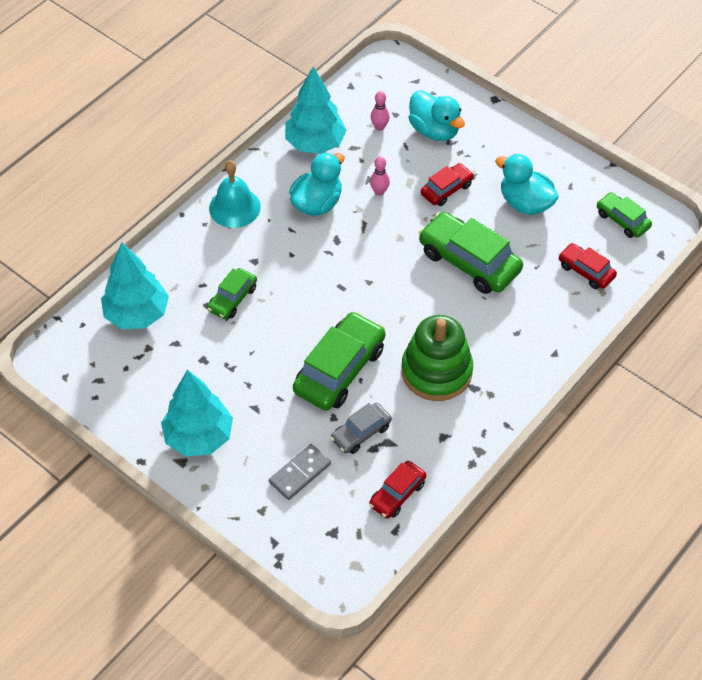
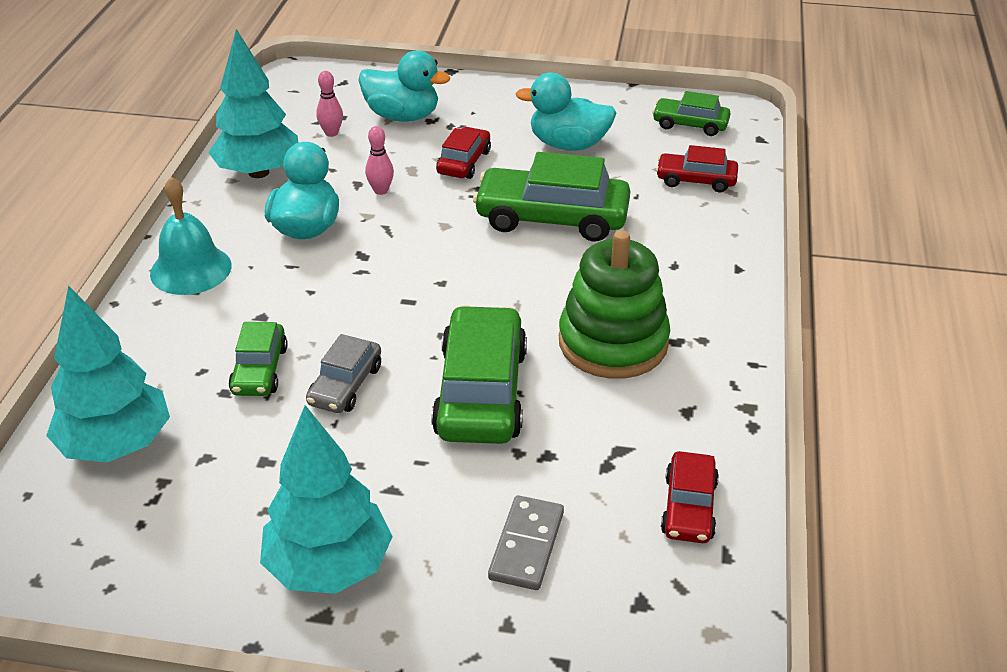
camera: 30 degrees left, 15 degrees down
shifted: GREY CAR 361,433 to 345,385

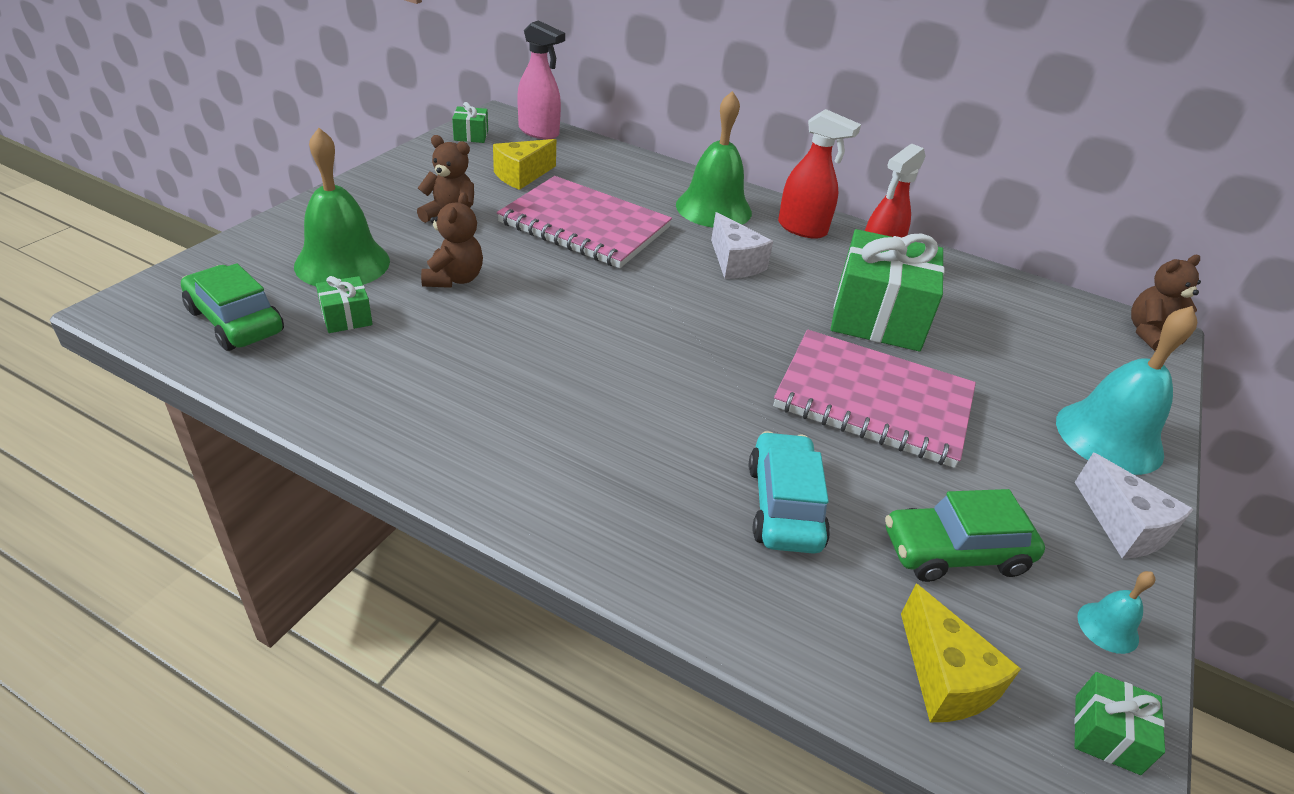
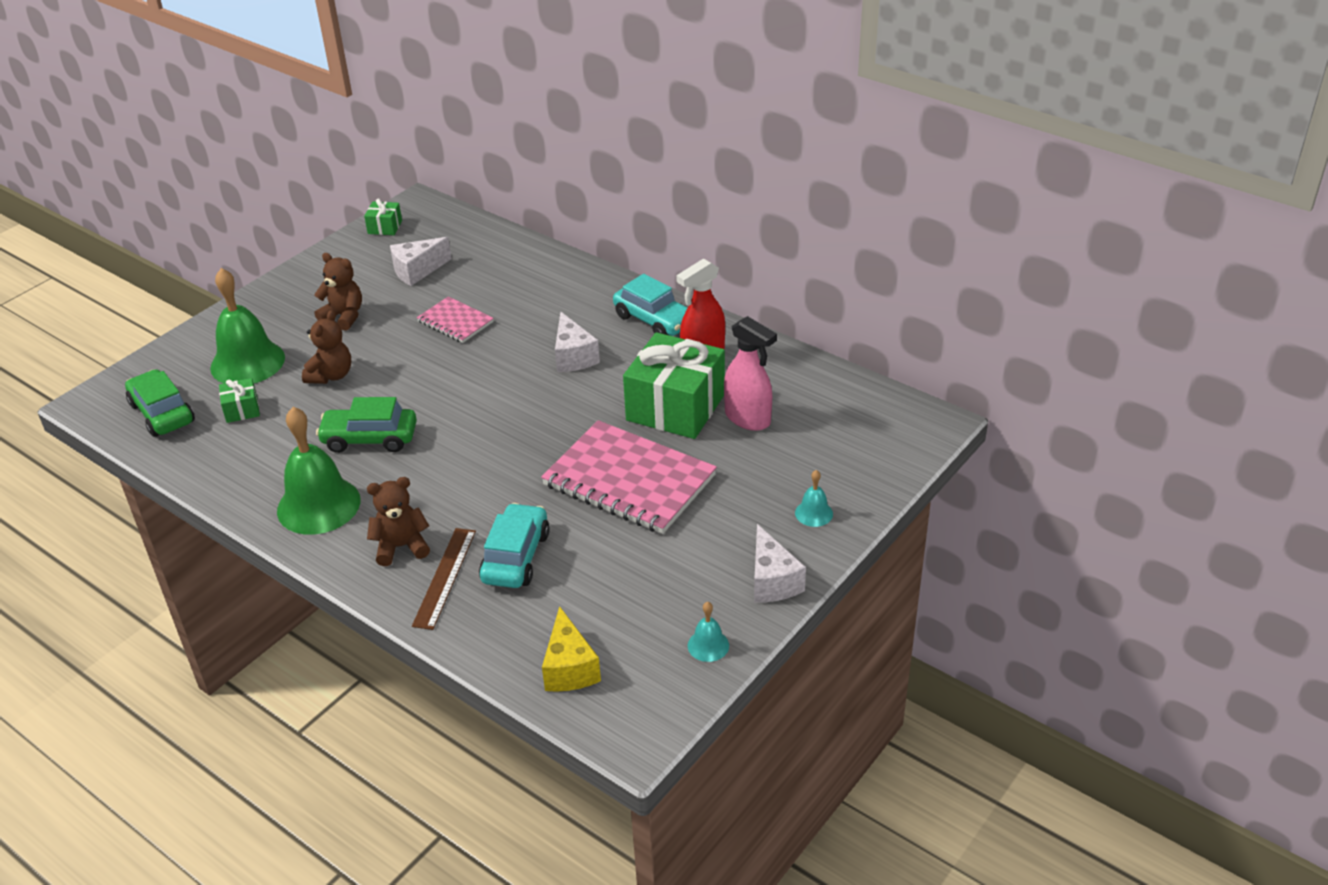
camera: 15 degrees right, 0 degrees up
gone: GREEN GIFT 1106,734
new: BROWN RULER 444,577
shifted: PINK SPRAY BOTTLE 539,132 to 748,418; GREEN BELL 713,208 to 318,505; GREEN CAR 955,552 to 370,439; BROWN TEDDY BEAR 1150,334 to 401,547
swapped: RED SPRAY BOTTLE 802,229 to TURQUOISE CAR 654,320
repainted: YELLOW CHEESE 522,176 to WHITE CHEESE 417,271
scaled: PINK NOTEBOOK 585,225 = 455,322 x0.51; TURQUOISE BELL 1109,437 = 814,513 x0.45

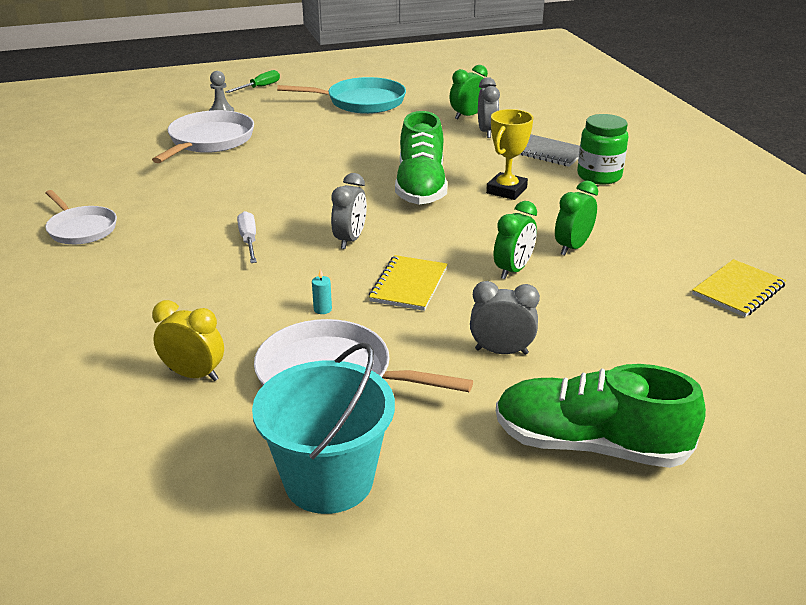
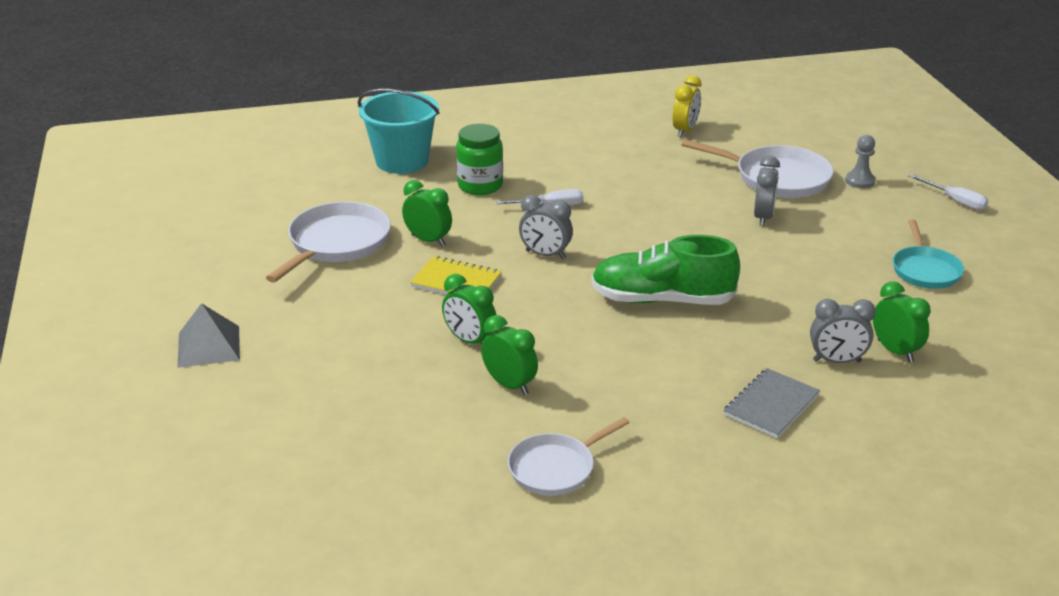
camera: 95 degrees right, 0 degrees up
gone: YELLOW TROPHY 506,190; YELLOW NOTEBOOK 738,290
shifted: WHITE PAN 81,229 to 555,468; YELLOW CLOCK 194,374 to 685,131; TURQUOISE BUCKET 329,480 to 402,161; GREY CLOCK 501,351 to 763,217; GREEN JAR 599,176 to 480,186
swapped: TURQUOISE CANDLE 322,309 to GREEN CLOCK 428,240; GREEN SHOE 589,444 to GREY PYRAMID 209,346
repainted: GREEN SCREWDRIVER 259,87 to WHITE SCREWDRIVER 955,201
scaled: TURQUOISE PAN 361,102 = 925,270 x0.65

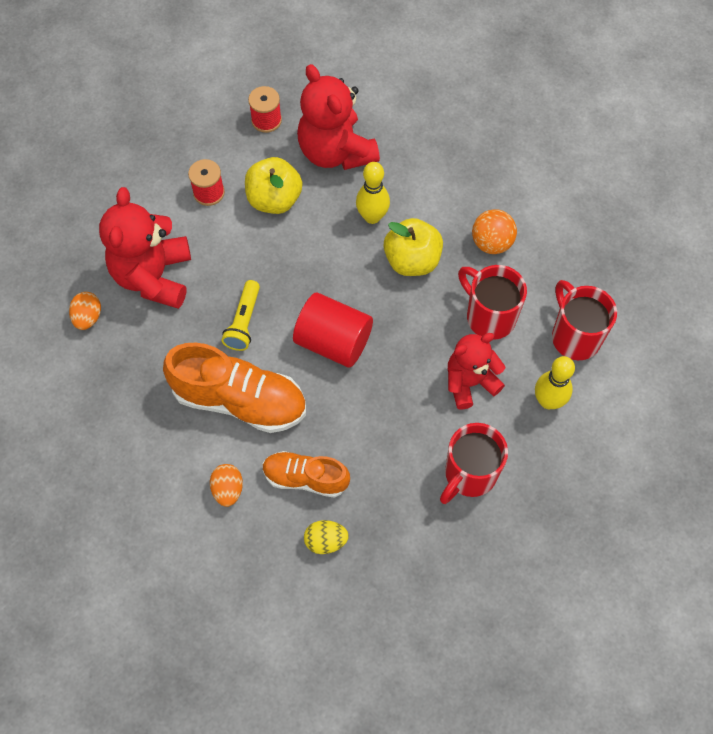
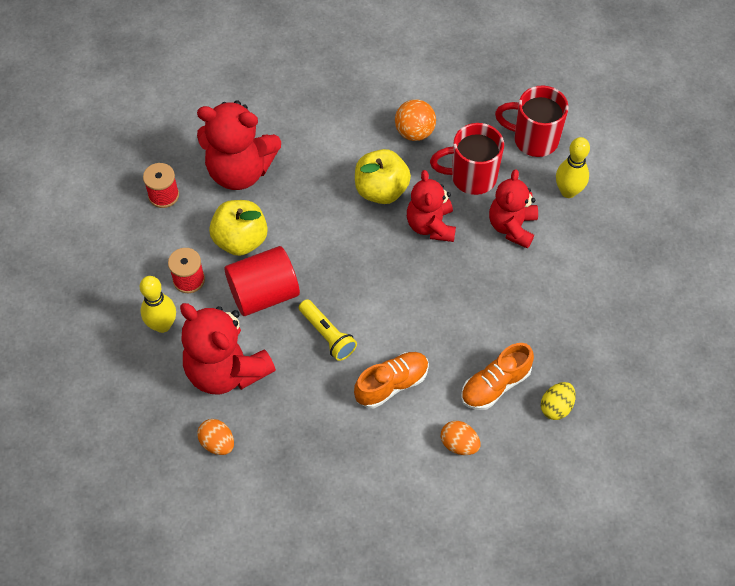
camera: 50 degrees left, 5 degrees down
gone: RED MUG 469,475
new: RED TEDDY BEAR 431,225
shifted: RED CYLINDER 333,341 to 264,293; YELLOW BOWLING PIN 372,216 to 162,325
scaled: ORANGE SHOE 240,400 = 391,384 x0.61

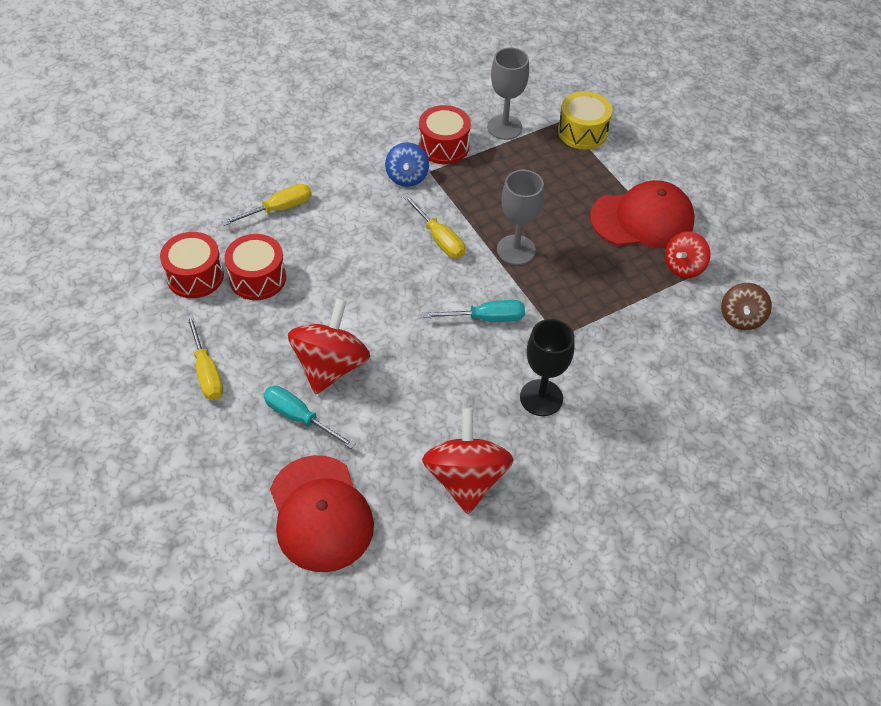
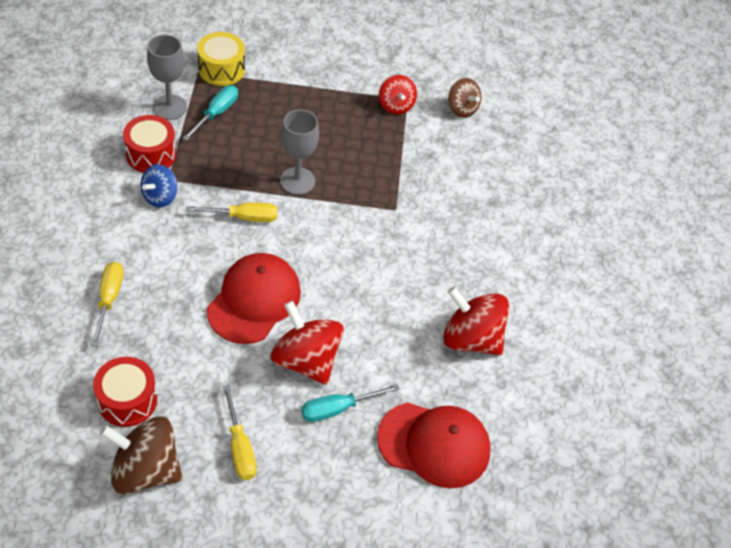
camera: 60 degrees left, 0 degrees up
gone: RED DRUM 257,278; BLACK GOBLET 541,398
new: BROWN SPINNING TOP 145,470
shifted: TURQUOISE SCREWDRIVER 486,318 to 216,113; RED CAP 642,219 to 254,300
rotated: YELLOW SCREWDRIVER 207,372 = 240,447 60 degrees clockwise; BLUE SPINNING TOP 407,177 = 160,197 90 degrees clockwise

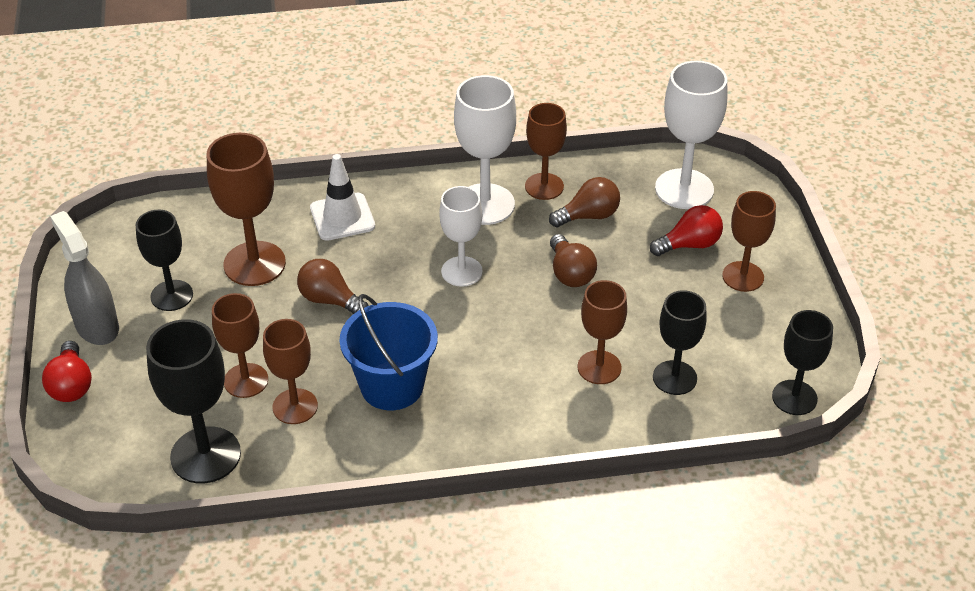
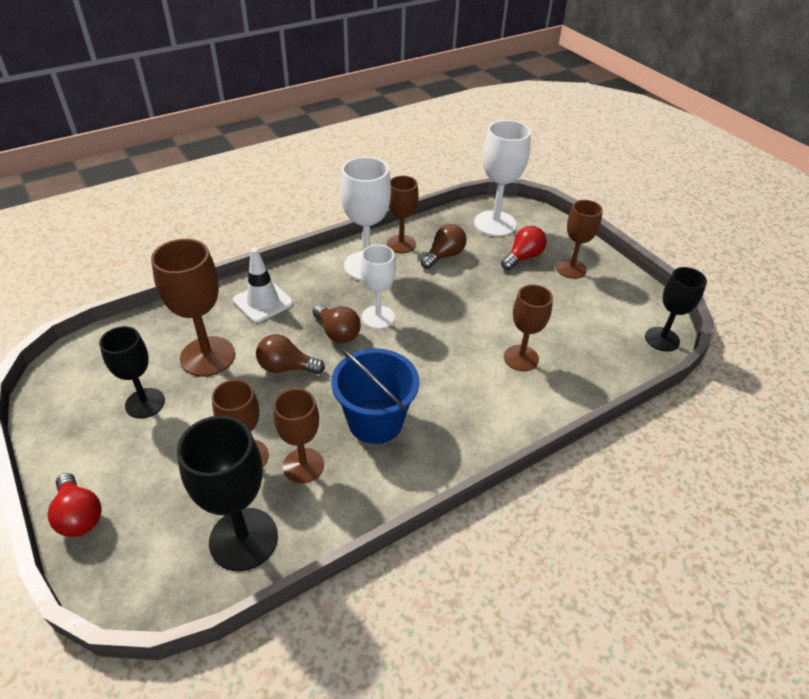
camera: 25 degrees left, 0 degrees up
gone: GREY SPRAY BOTTLE 97,326; BLACK GOBLET 674,378
shifted: BROWN LIGHT BULB 570,273 to 337,333

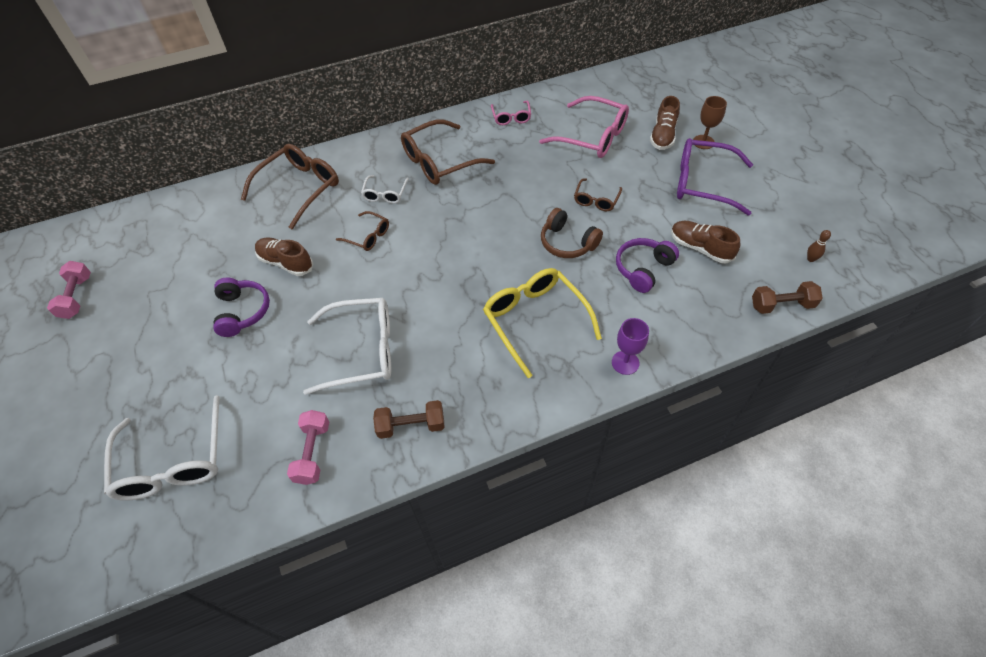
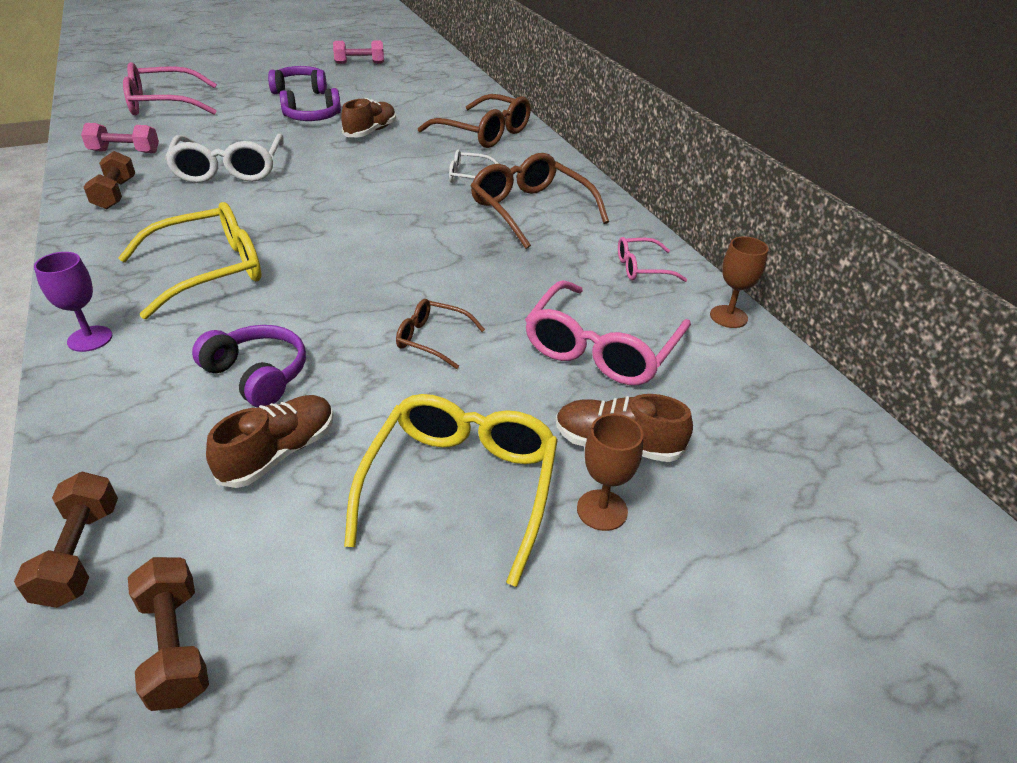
camera: 85 degrees right, 15 degrees down
gone: BROWN GLASSES 368,236; BROWN HEADPHONES 567,243
new: PURPLE HEADPHONES 300,90; BROWN GOBLET 728,317
swapped: BROWN BOWLING PIN 811,259 to BROWN DUMBBELL 175,645
repainted: WHITE GLASSES 173,460 to PINK GLASSES 164,104; PURPLE GLASSES 703,183 to YELLOW GLASSES 460,487

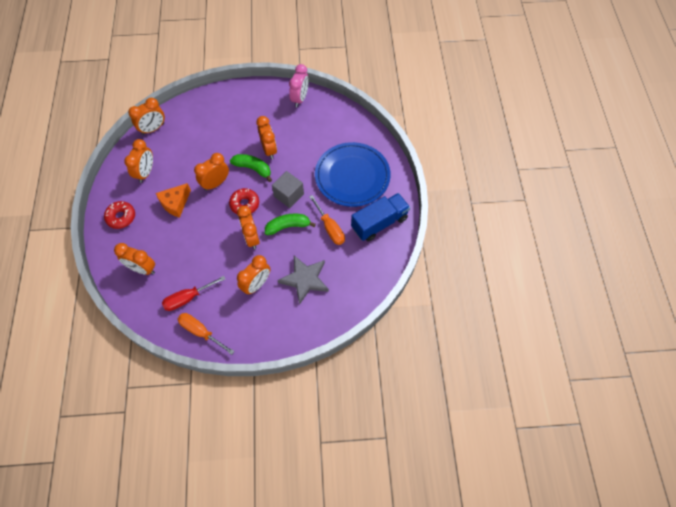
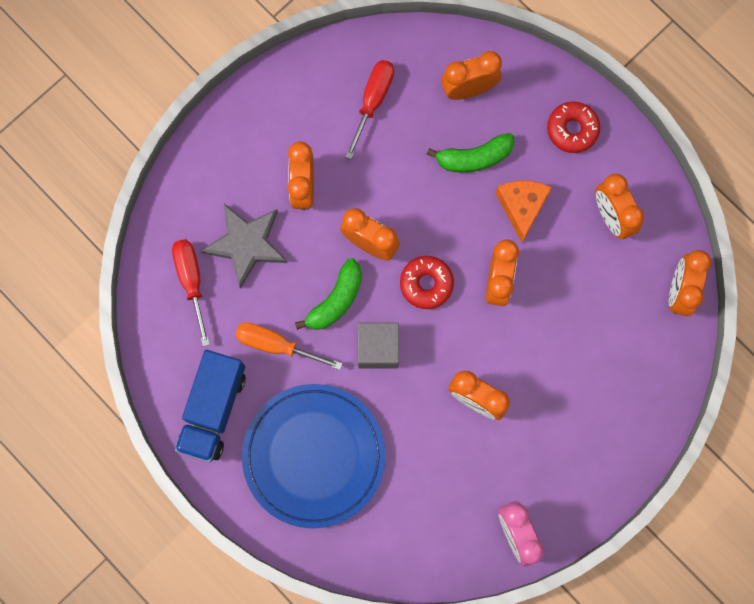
camera: 140 degrees right, 15 degrees up
gone: ORANGE SCREWDRIVER 201,332
new: RED SCREWDRIVER 192,282
shifted: GREEN BANANA 253,168 to 474,158

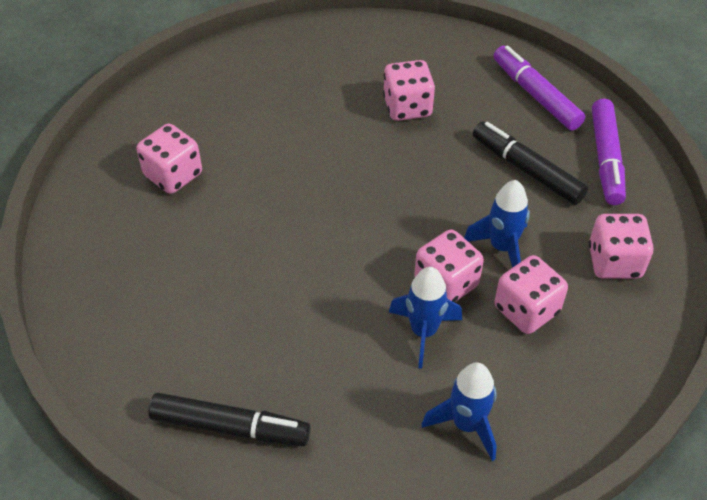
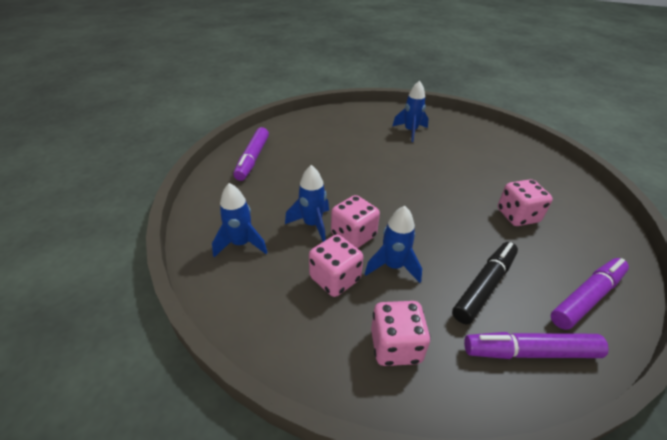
camera: 85 degrees right, 10 degrees down
swapped: PINK DICE 173,175 to BLUE ROCKET 410,131
repainted: BLACK MARKER 230,427 to PURPLE MARKER 252,159

